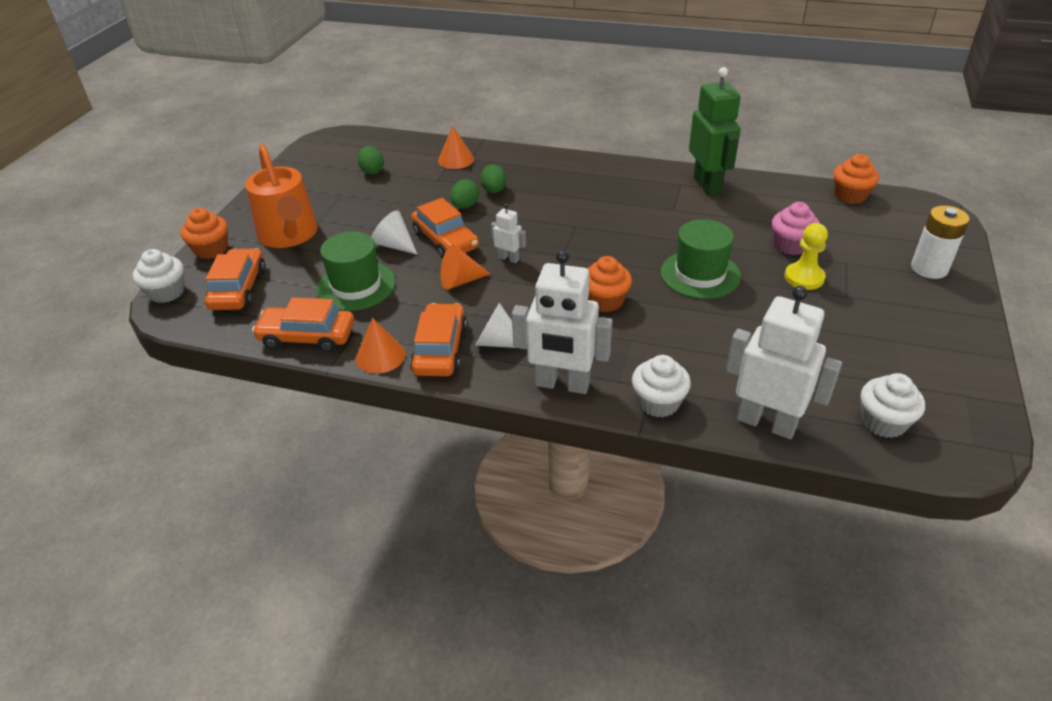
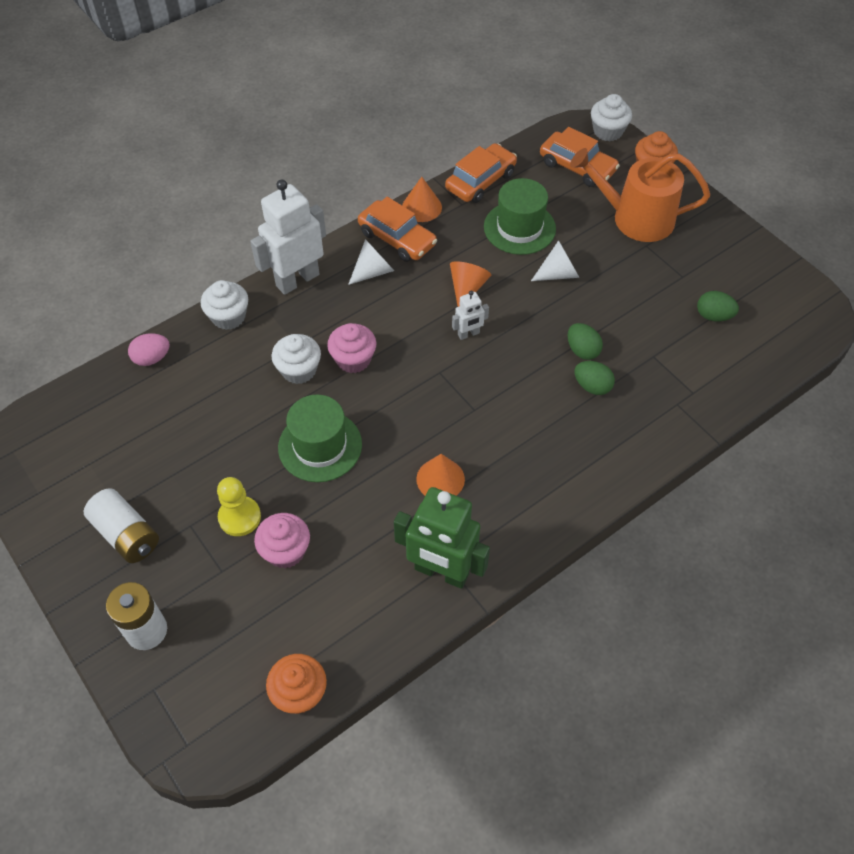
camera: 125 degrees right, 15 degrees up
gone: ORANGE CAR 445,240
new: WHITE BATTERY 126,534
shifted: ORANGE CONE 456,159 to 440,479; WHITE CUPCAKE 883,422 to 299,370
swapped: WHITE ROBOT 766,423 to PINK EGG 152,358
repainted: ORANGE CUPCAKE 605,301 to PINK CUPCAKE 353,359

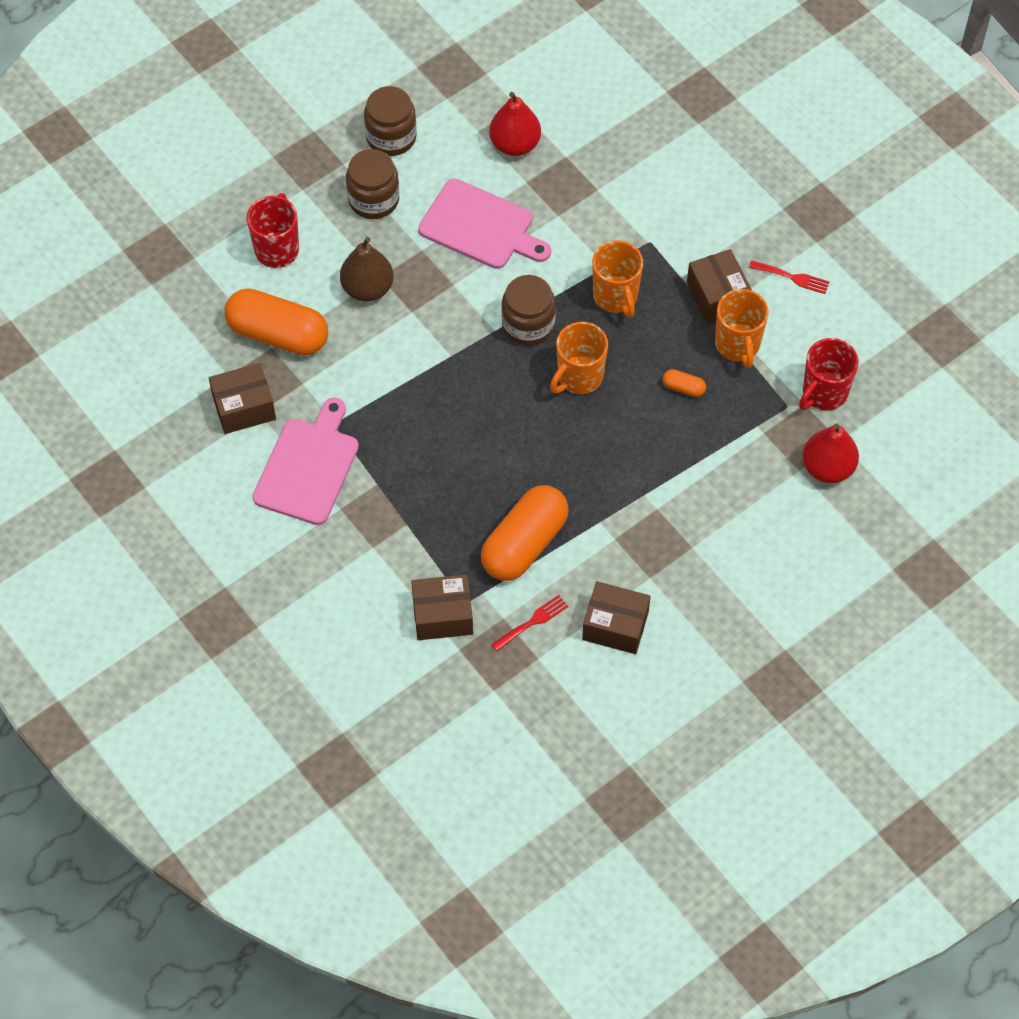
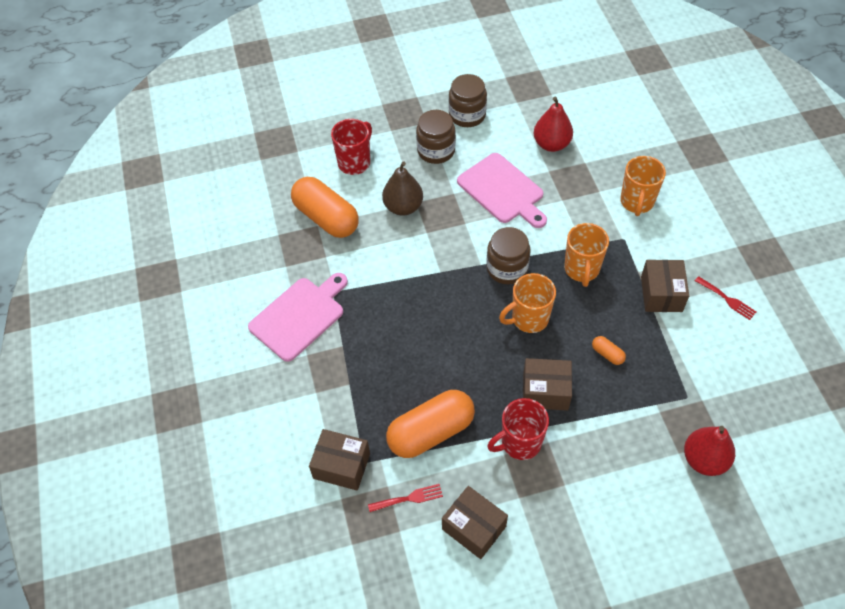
camera: 25 degrees right, 5 degrees down
shifted: BROWN BOX 244,407 to 545,391; ORANGE MUG 738,345 to 637,202; RED MUG 823,393 to 520,443

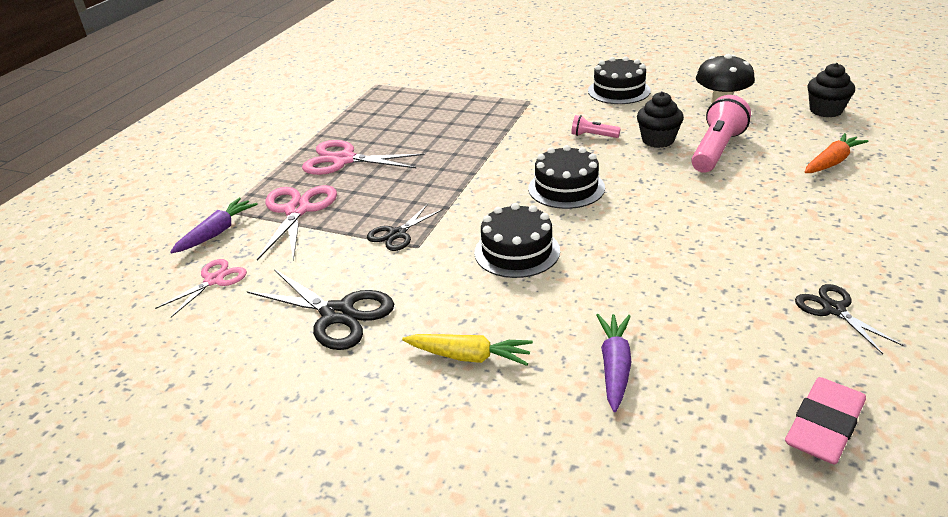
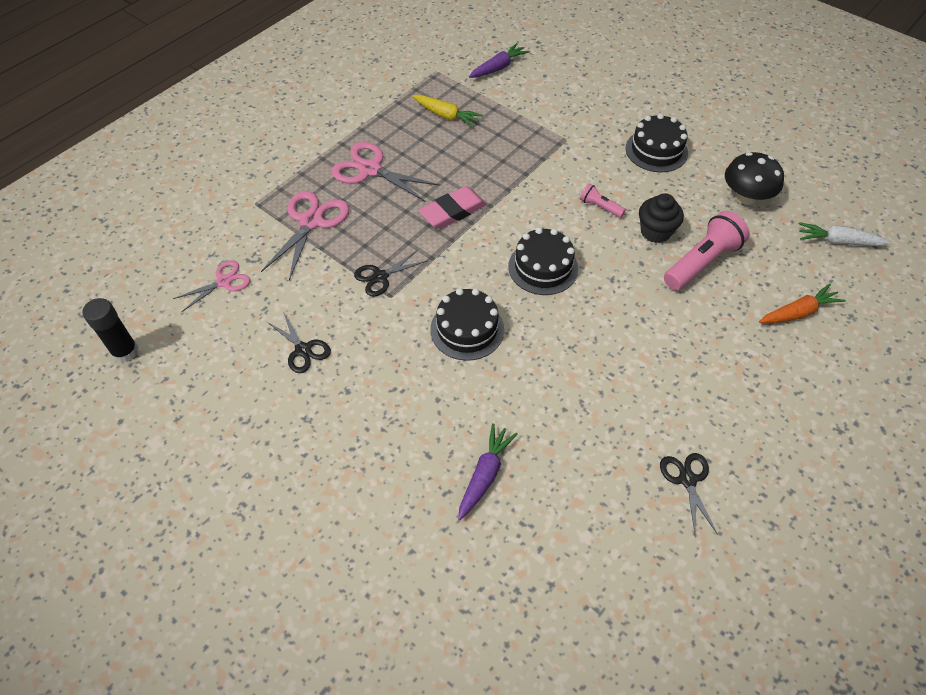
camera: 15 degrees right, 20 degrees up
new: BLACK GLUE STICK 125,351
shifted: PURPLE CARROT 217,232 to 498,68; YELLOW CARROT 469,356 to 446,115; PINK ERASER 824,426 to 453,211
swapped: BLACK CUPCAKE 825,110 to WHITE CARROT 838,241
scaled: BLACK SCISSORS 337,314 = 303,350 x0.61

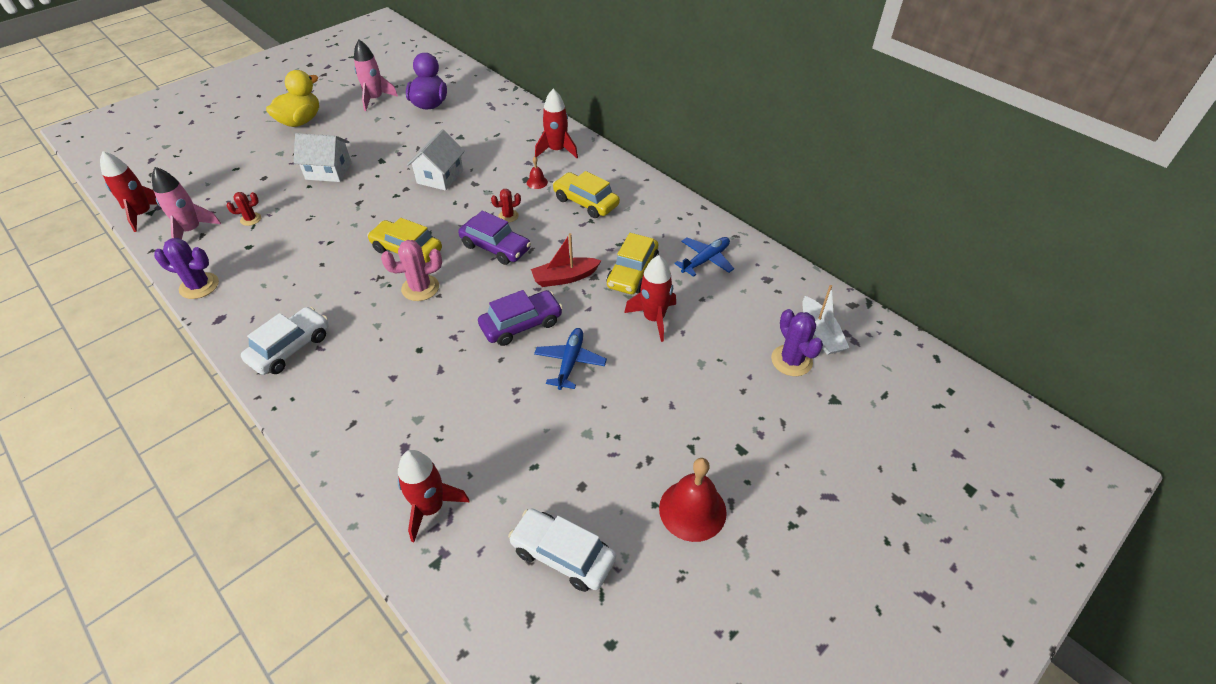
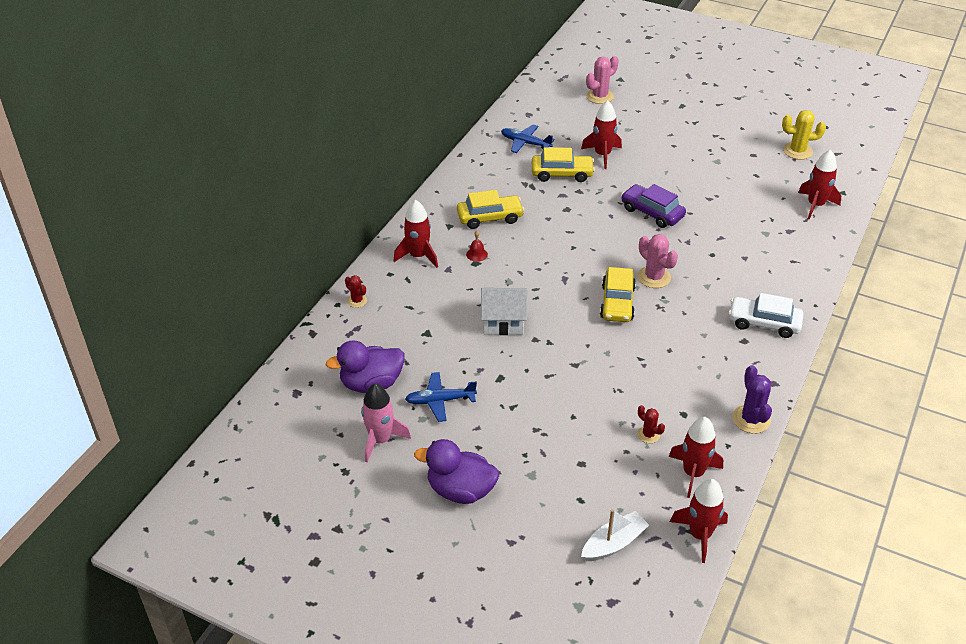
camera: 110 degrees left, 5 degrees down
gone: WHITE HOUSE 328,171; PURPLE CAR 495,247; RED BOAT 564,278; RED BELL 692,510
shifted: RED CACTUS 508,216 to 357,301; BLUE PLANE 570,362 to 440,401; WHITE BOAT 820,333 to 614,543
swapped: WHITE CAR 563,555 to YELLOW CACTUS 797,151
repainted: PINK ROCKET 192,230 to RED ROCKET 693,473; YELLOW DUCK 300,121 to PURPLE DUCK 460,490; PURPLE CACTUS 791,360 to PINK CACTUS 600,96
rotated: YELLOW CAR 586,202 = 489,217 120 degrees counterclockwise

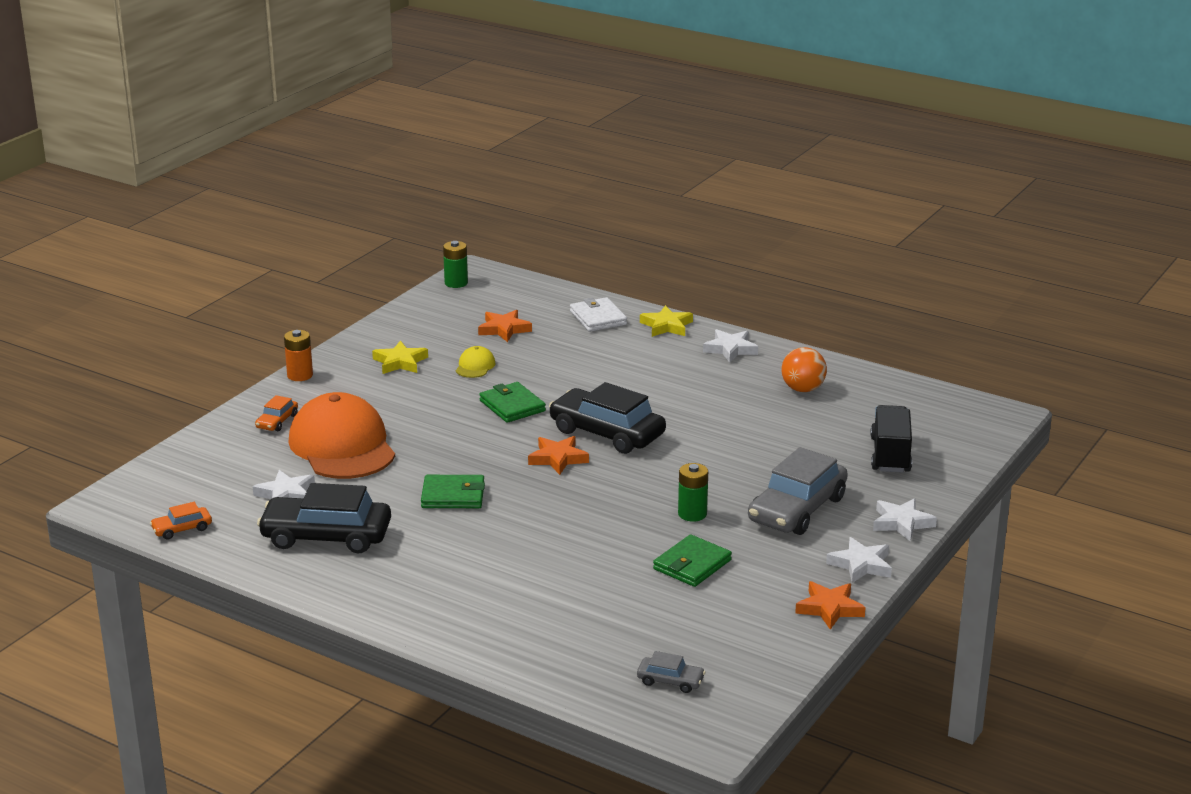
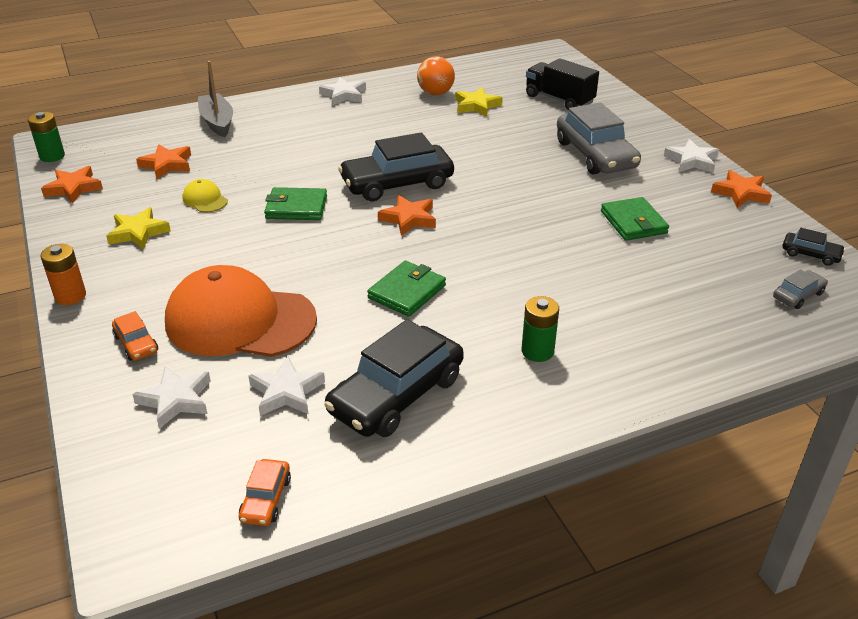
camera: 55 degrees left, 10 degrees up
new: ORANGE STAR 74,188; BLACK CAR 810,254
shifted: YELLOW STAR 666,326 to 476,105; GREEN BATTERY 692,514 to 537,351; WHITE STAR 902,523 to 176,400
swapped: WHITE WALLET 598,318 to GREY BOAT 217,122

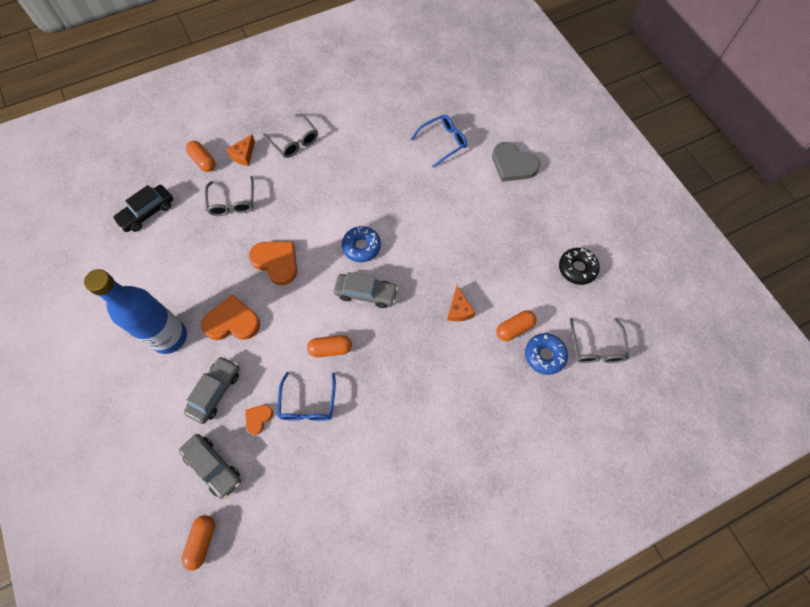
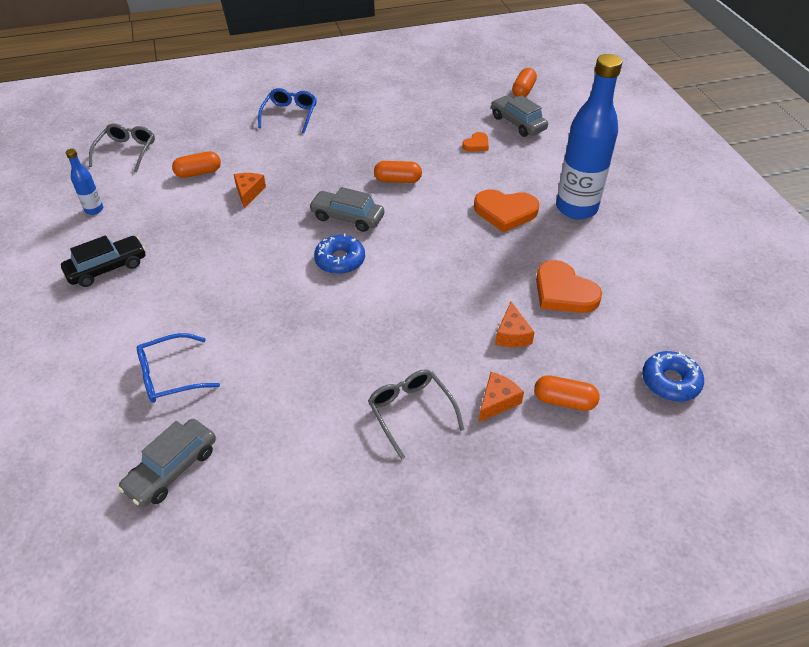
camera: 170 degrees left, 20 degrees down
gone: GREY HEART 513,165
shifted: BLACK CAR 147,212 to 107,268; GREY CAR 215,392 to 172,469; ORANGE HEART 276,262 to 563,292; BLUE GLASSES 308,403 to 290,115; BLUE DONUT 544,355 to 670,382
swapped: GREY GLASSES 232,202 to ORANGE CHEESE 512,334; BLACK DONUT 577,268 to BLUE BOTTLE 94,210
rotated: ORANGE CAPSULE 203,161 = 564,401 45 degrees counterclockwise

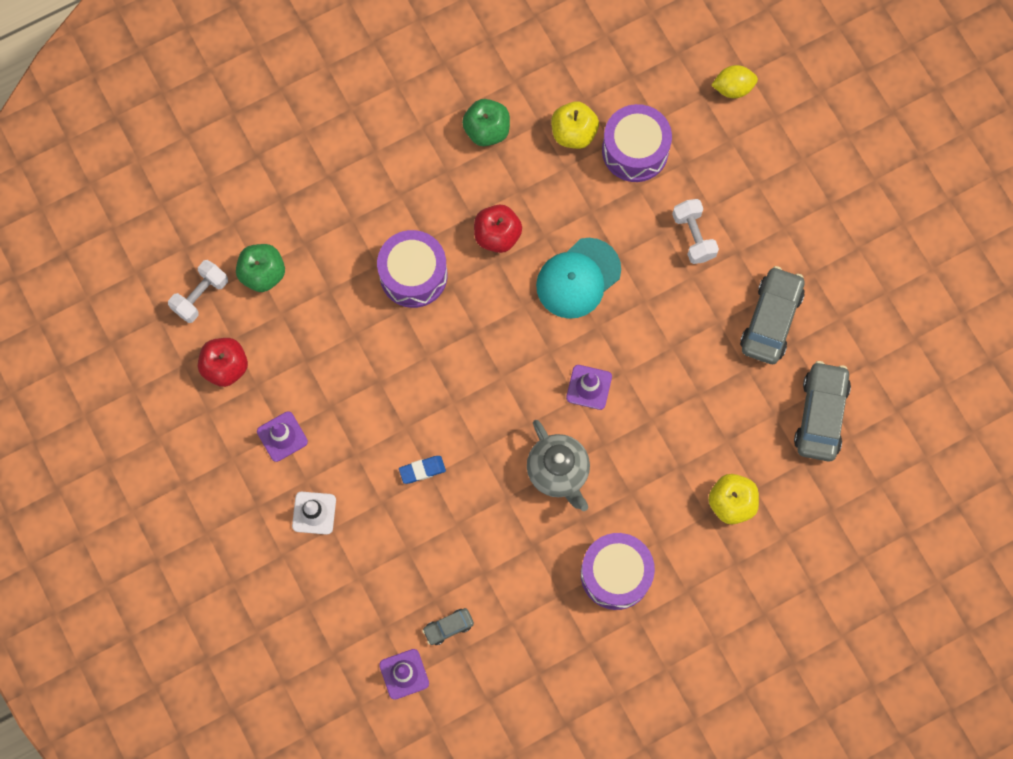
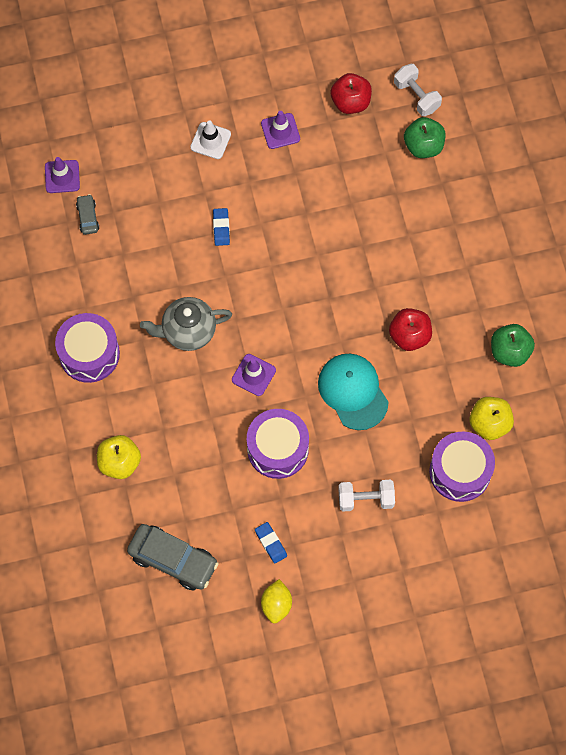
camera: 105 degrees right, 5 degrees down
shifted: PURPLE DRUM 413,275 to 277,449; YELLOW LEMON 733,88 to 276,605
swapped: GREY CAR 771,320 to BLUE ERASER 271,543

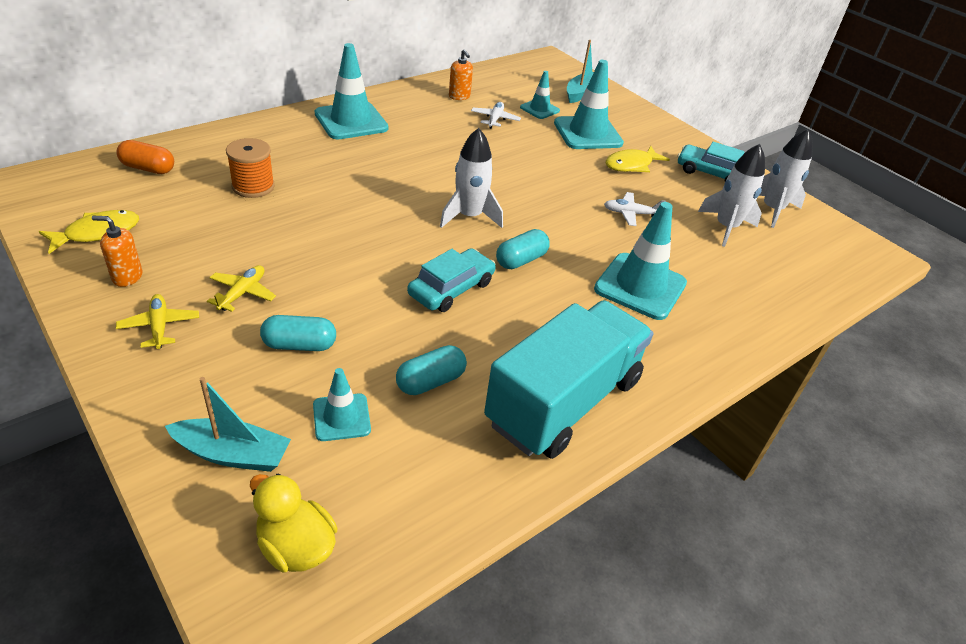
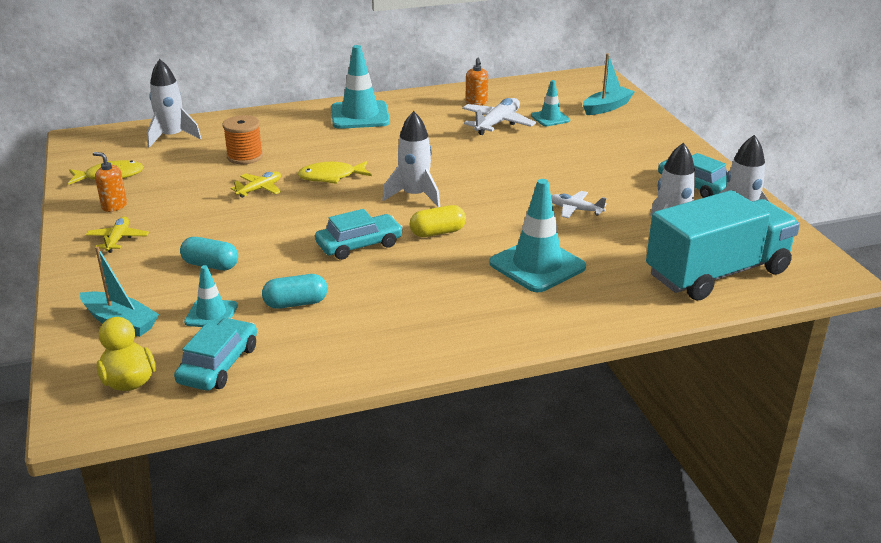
camera: 25 degrees right, 10 degrees down
gone: TURQUOISE TRAFFIC CONE 587,133
new: TURQUOISE CAR 219,364
shifted: YELLOW PLANE 242,293 to 259,189; TURQUOISE TRUCK 563,401 to 717,273; YELLOW FISH 631,165 to 331,177
swapped: ORANGE CAPSULE 148,168 to WHITE ROCKET 172,137
repainted: TURQUOISE CAPSULE 521,260 to YELLOW CAPSULE 437,232
scaled: WHITE PLANE 495,119 = 497,123 x1.62

